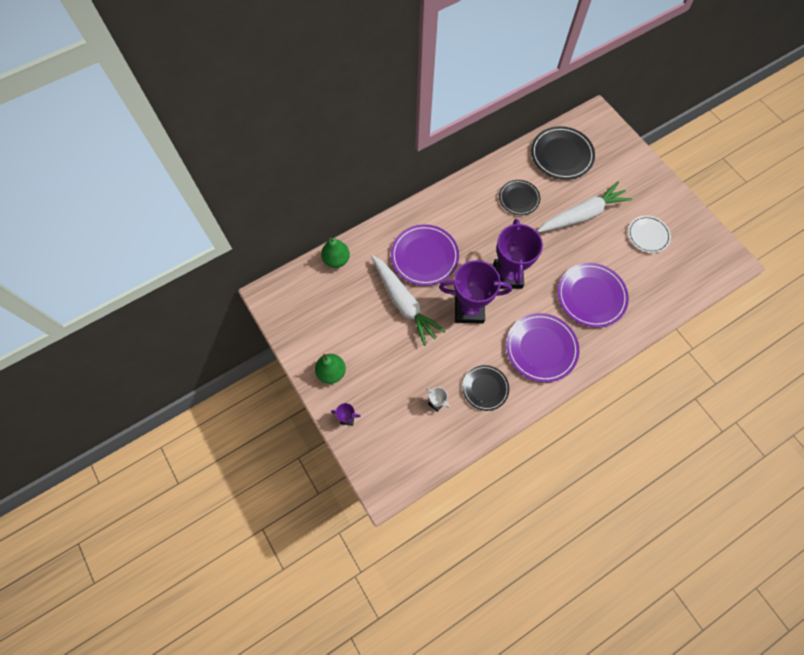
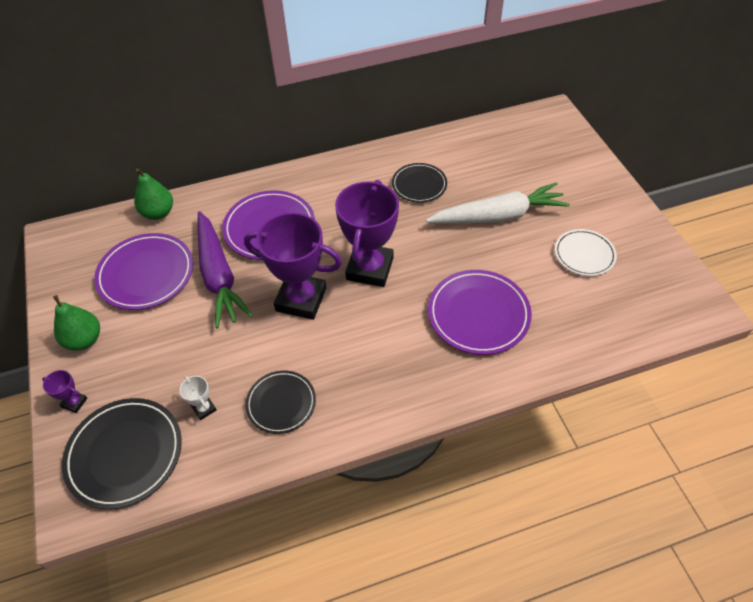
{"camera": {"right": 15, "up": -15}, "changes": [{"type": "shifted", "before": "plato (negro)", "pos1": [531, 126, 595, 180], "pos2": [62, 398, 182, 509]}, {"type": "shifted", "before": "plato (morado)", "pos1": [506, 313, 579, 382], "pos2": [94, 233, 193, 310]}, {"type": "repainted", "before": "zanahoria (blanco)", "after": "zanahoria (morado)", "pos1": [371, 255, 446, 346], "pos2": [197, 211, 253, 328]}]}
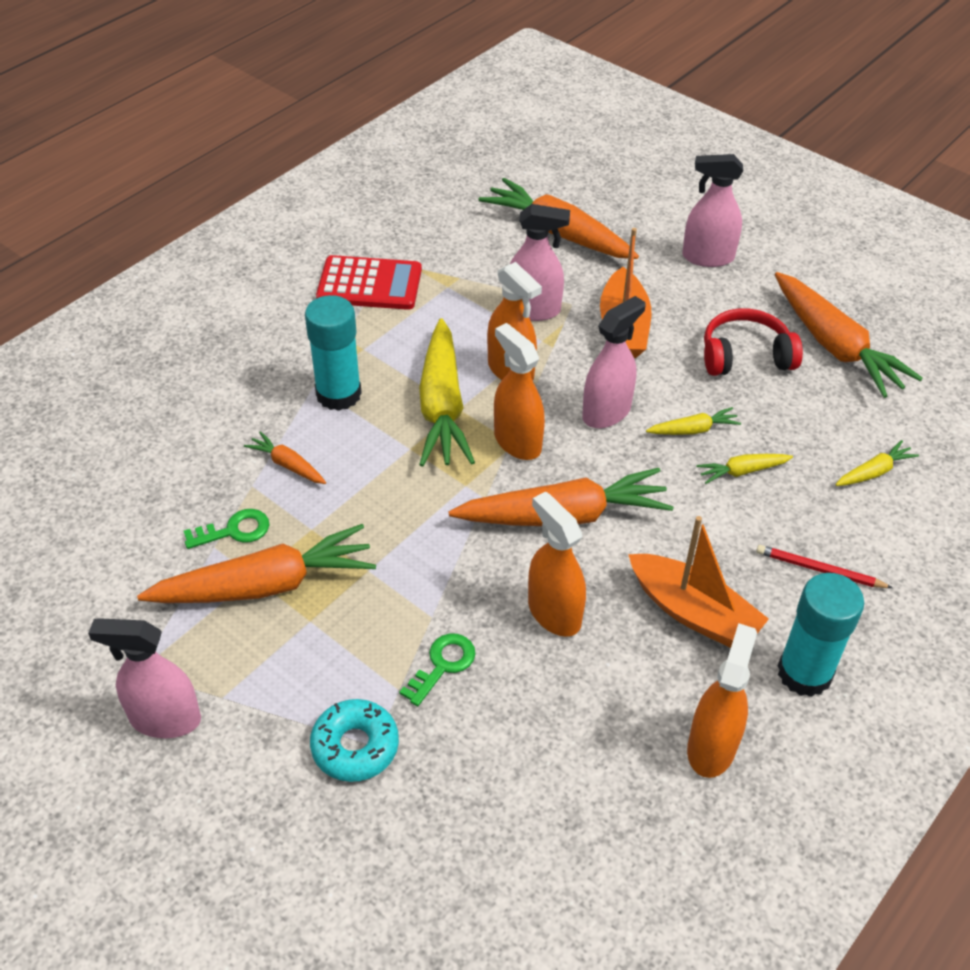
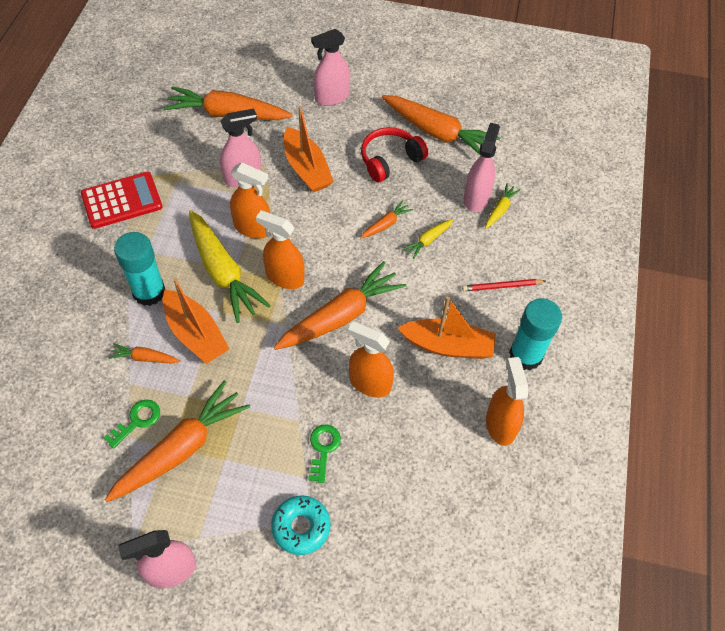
{"camera": {"right": -30, "up": 10}, "changes": [{"type": "new", "after": "barco (naranja)", "pos2": [162, 278, 229, 364]}, {"type": "repainted", "before": "zanahoria (amarillo)", "after": "zanahoria (naranja)", "pos1": [646, 407, 741, 435], "pos2": [360, 200, 413, 238]}, {"type": "shifted", "before": "pulverizador (rosa)", "pos1": [582, 296, 645, 428], "pos2": [464, 123, 500, 212]}]}
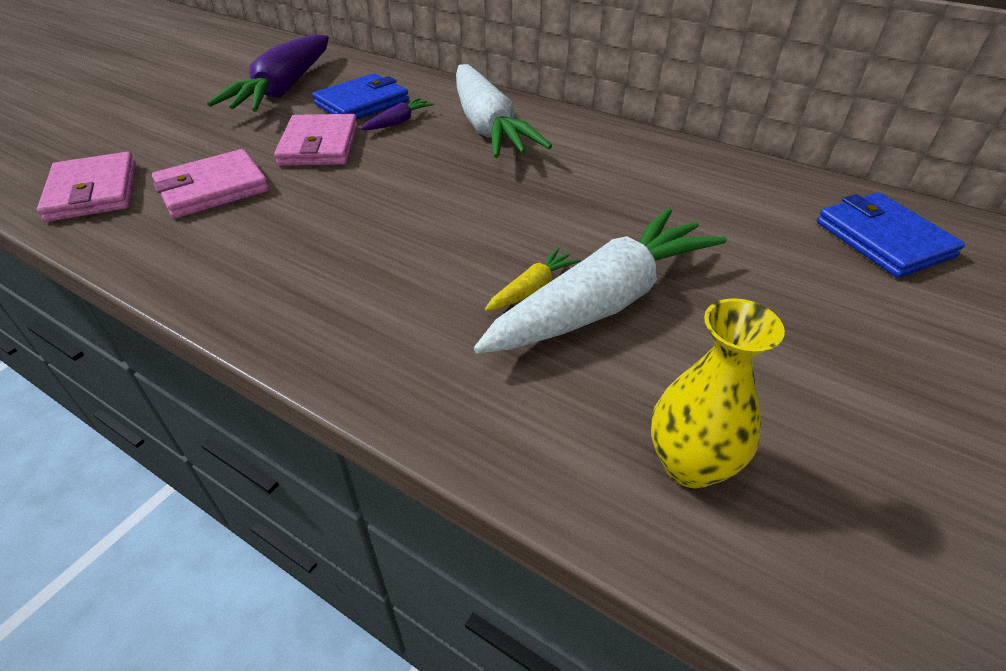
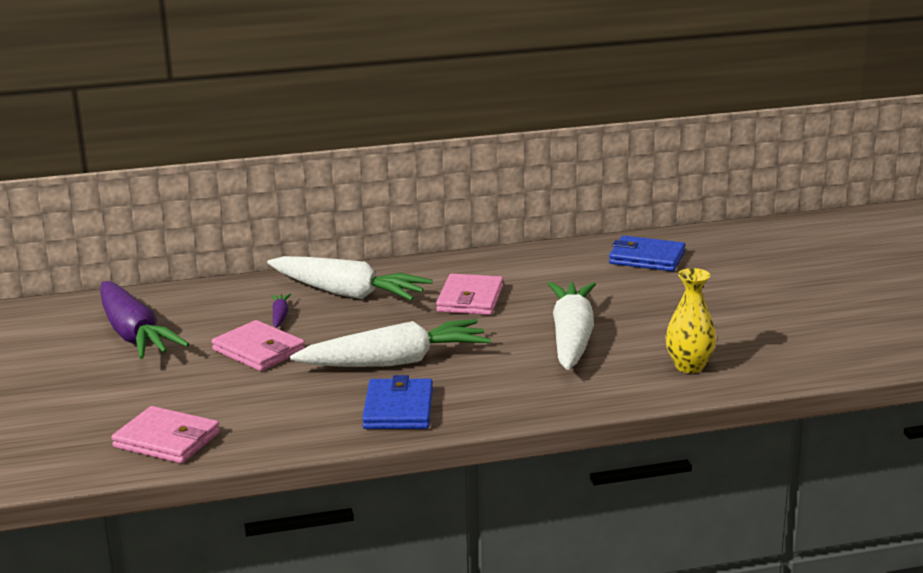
{"camera": {"right": -45, "up": -20}, "changes": [{"type": "new", "after": "zanahoria (blanco)", "pos2": [290, 319, 491, 367]}, {"type": "shifted", "before": "cartera (azul)", "pos1": [313, 73, 409, 120], "pos2": [362, 375, 433, 429]}, {"type": "shifted", "before": "cartera (rosa)", "pos1": [152, 149, 269, 218], "pos2": [436, 274, 503, 315]}, {"type": "gone", "before": "zanahoria (amarillo)", "pos1": [485, 248, 581, 311]}]}
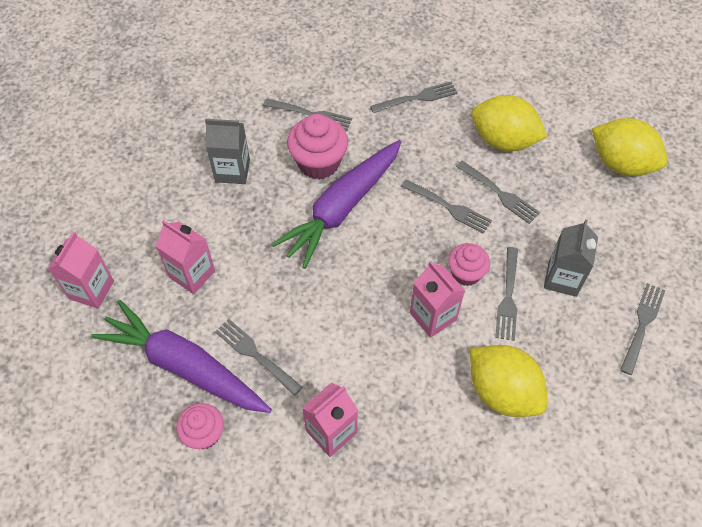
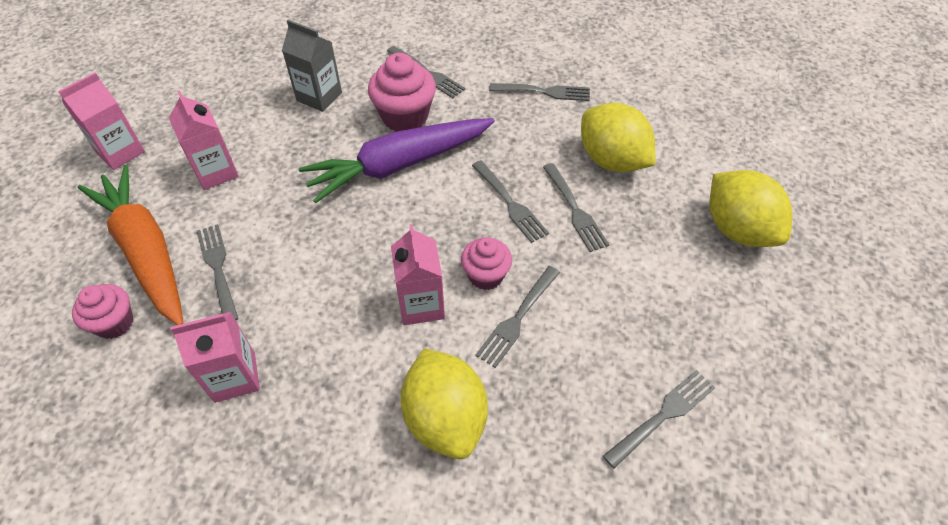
{"camera": {"right": 25, "up": -5}, "changes": [{"type": "repainted", "before": "zanahoria (morado)", "after": "zanahoria (naranja)", "pos1": [91, 300, 272, 413], "pos2": [78, 165, 184, 325]}, {"type": "gone", "before": "cartón de leche (gris)", "pos1": [544, 219, 598, 297]}]}
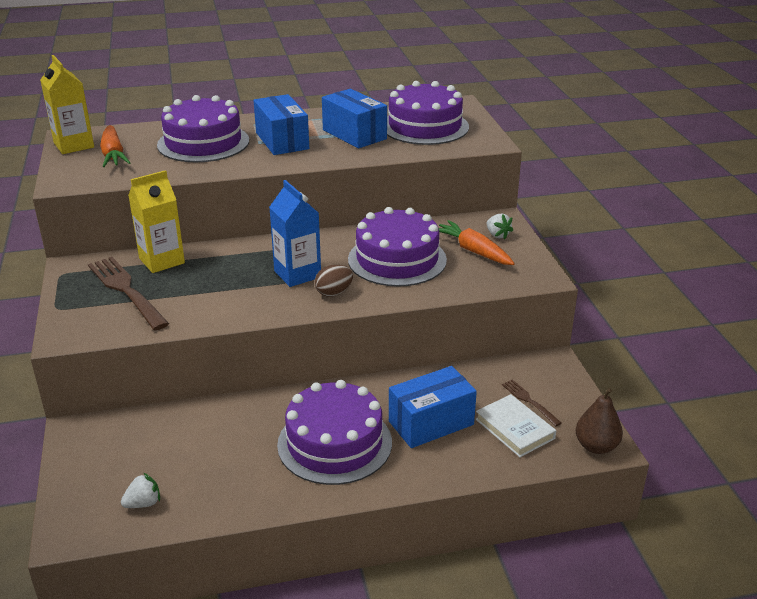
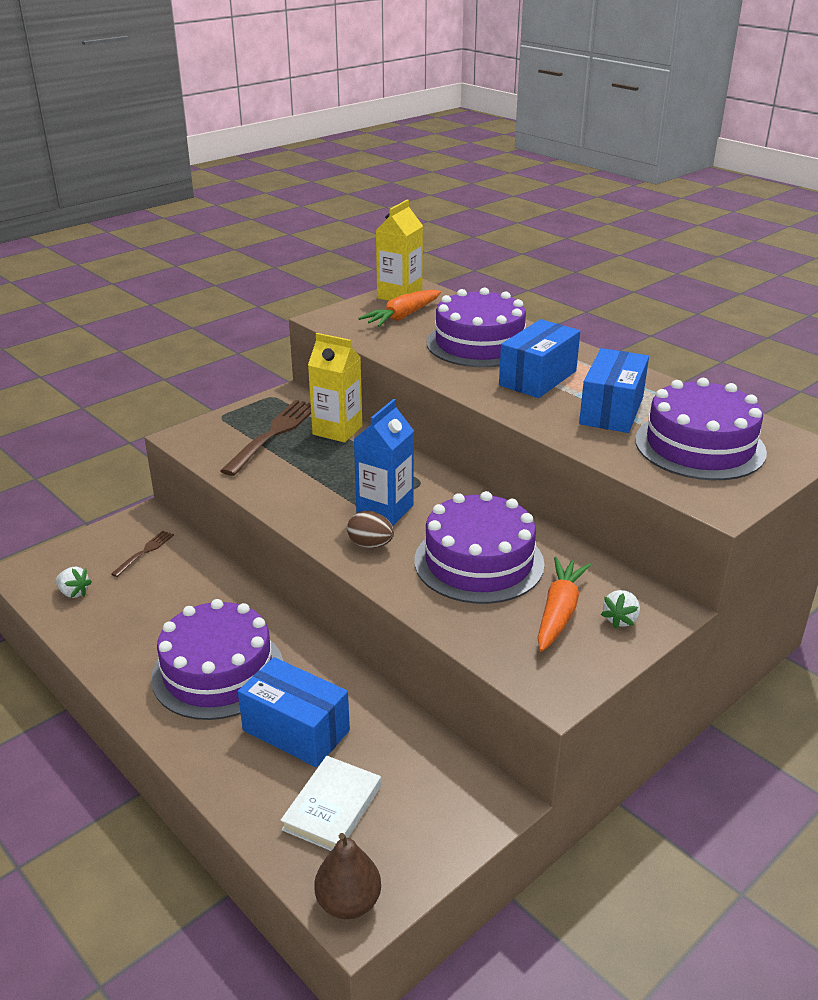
{"camera": {"right": 60, "up": 0}, "changes": [{"type": "shifted", "before": "tenedor (marrón)", "pos1": [502, 379, 561, 426], "pos2": [111, 531, 174, 577]}]}
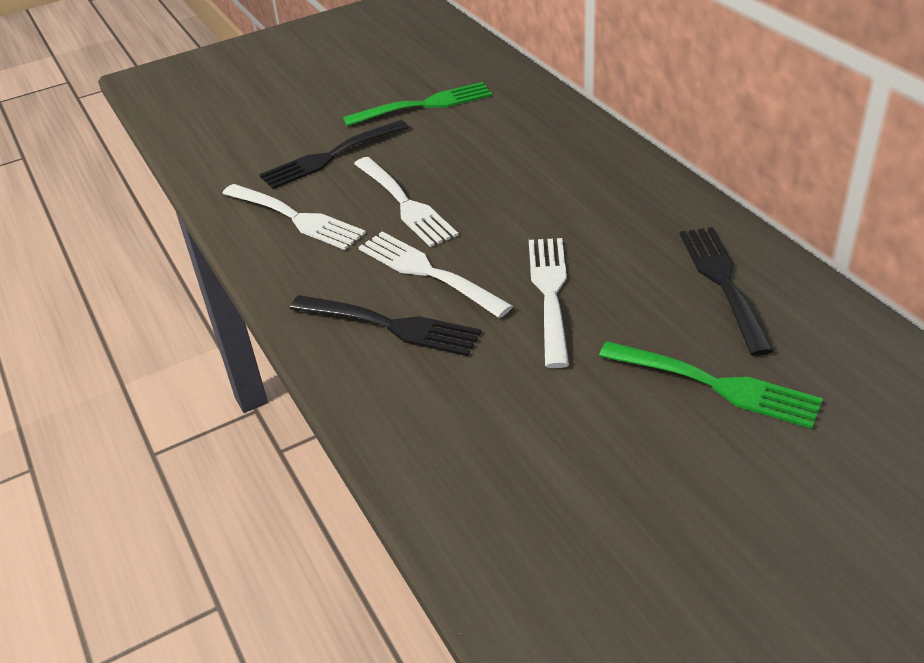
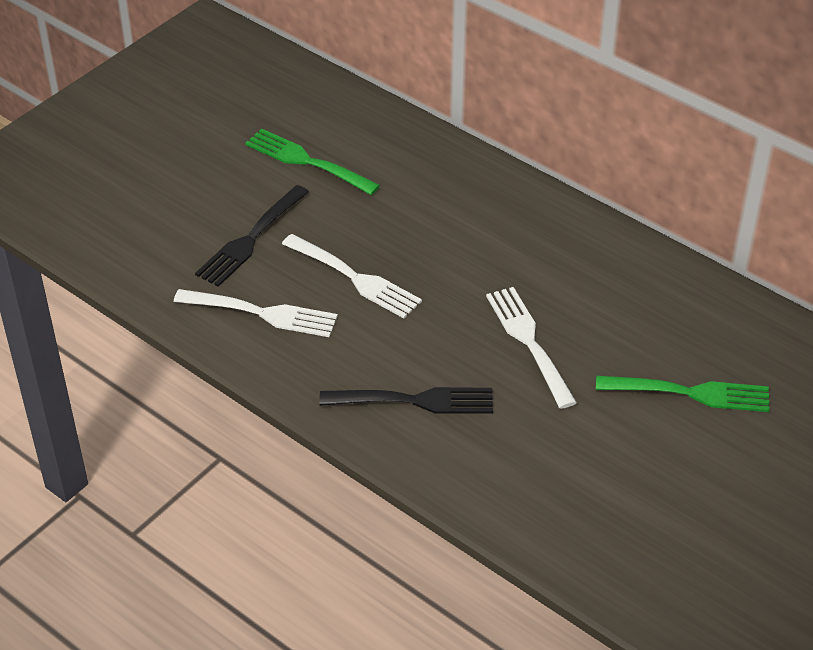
{"camera": {"right": -25, "up": 5}, "changes": [{"type": "rotated", "before": "tenedor (verde)", "pos1": [343, 82, 492, 126], "pos2": [245, 128, 380, 195], "turn": -105}, {"type": "gone", "before": "tenedor (blanco)", "pos1": [358, 231, 513, 318]}, {"type": "gone", "before": "tenedor (negro)", "pos1": [680, 227, 774, 356]}]}
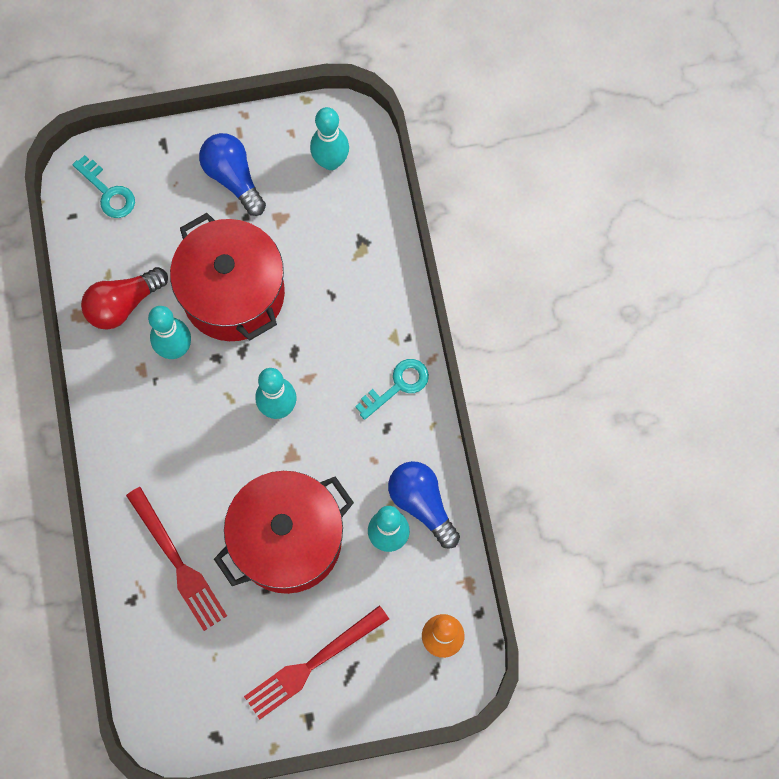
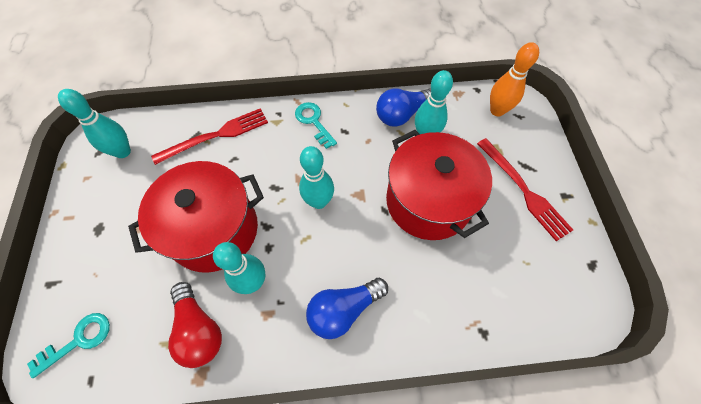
{"camera": {"right": -85, "up": -10}, "changes": [{"type": "shifted", "before": "tenedor (rojo)", "pos1": [126, 487, 227, 631], "pos2": [151, 108, 268, 165]}, {"type": "shifted", "before": "bombilla (azul)", "pos1": [199, 133, 266, 216], "pos2": [306, 278, 388, 339]}]}
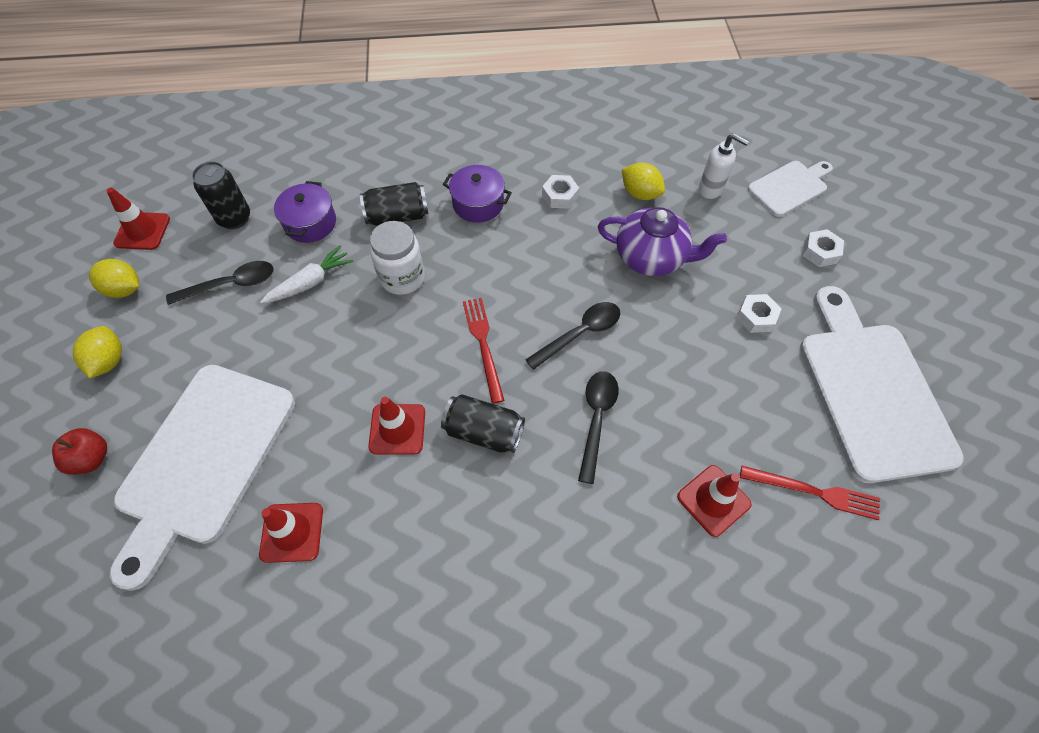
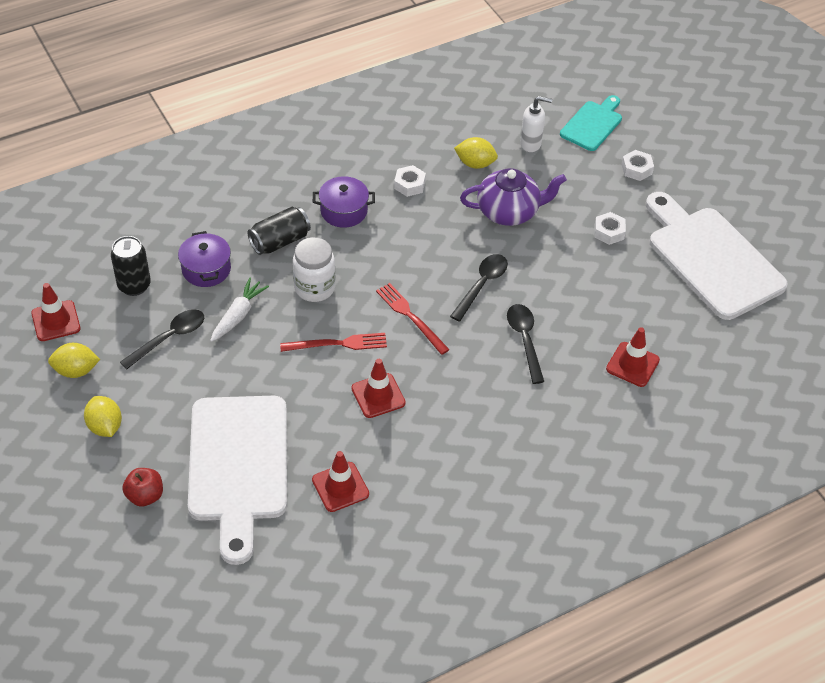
{"camera": {"right": -25, "up": -10}, "changes": [{"type": "shifted", "before": "tenedor (rojo)", "pos1": [740, 466, 880, 520], "pos2": [280, 333, 387, 352]}, {"type": "repainted", "before": "tabla de cortar (blanco)", "after": "tabla de cortar (turquesa)", "pos1": [748, 161, 833, 217], "pos2": [560, 95, 622, 151]}, {"type": "gone", "before": "lata (negro)", "pos1": [441, 394, 525, 453]}]}
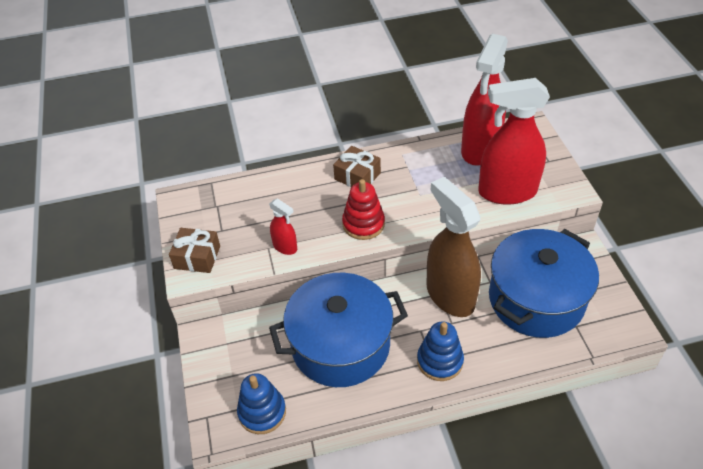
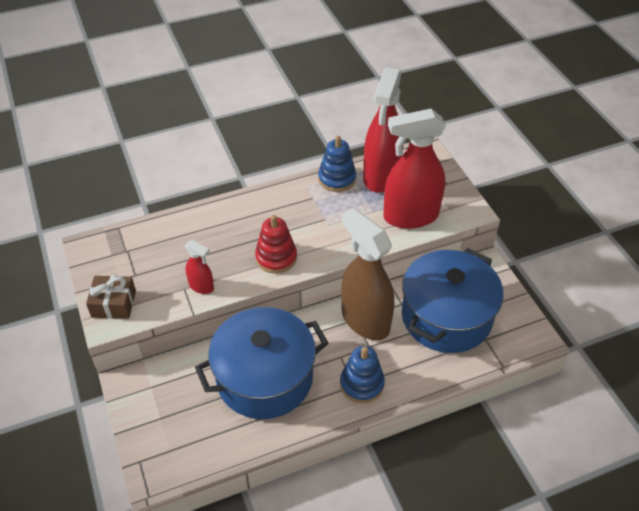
{"camera": {"right": -10, "up": 0}, "changes": [{"type": "shifted", "before": "juguete apilable (azul)", "pos1": [237, 373, 286, 434], "pos2": [318, 136, 356, 192]}, {"type": "gone", "before": "regalo (marrón)", "pos1": [333, 146, 381, 187]}]}
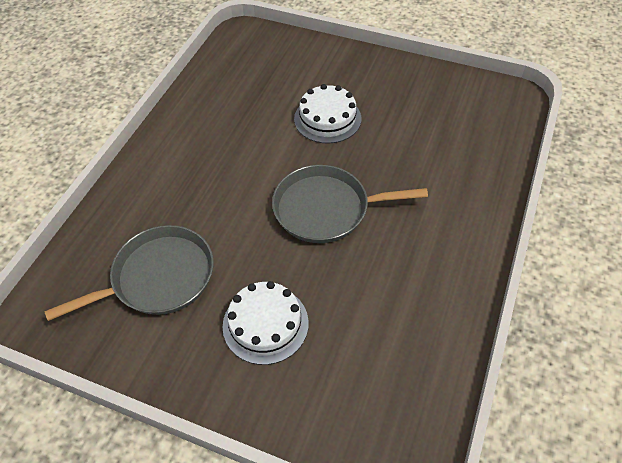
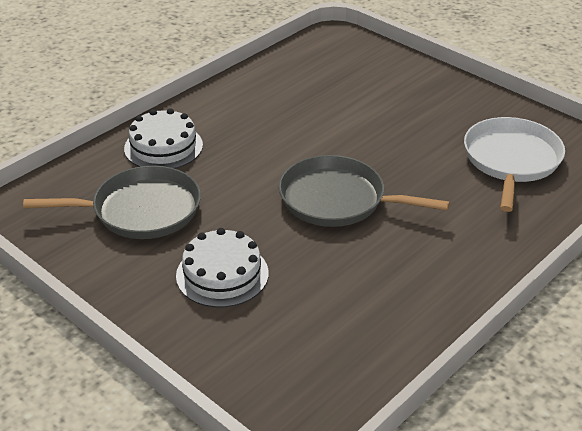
{"camera": {"right": 20, "up": -15}, "changes": [{"type": "shifted", "before": "tarta (blanco)", "pos1": [294, 84, 361, 144], "pos2": [124, 108, 203, 169]}, {"type": "new", "after": "sartén (blanco)", "pos2": [464, 117, 565, 212]}]}
